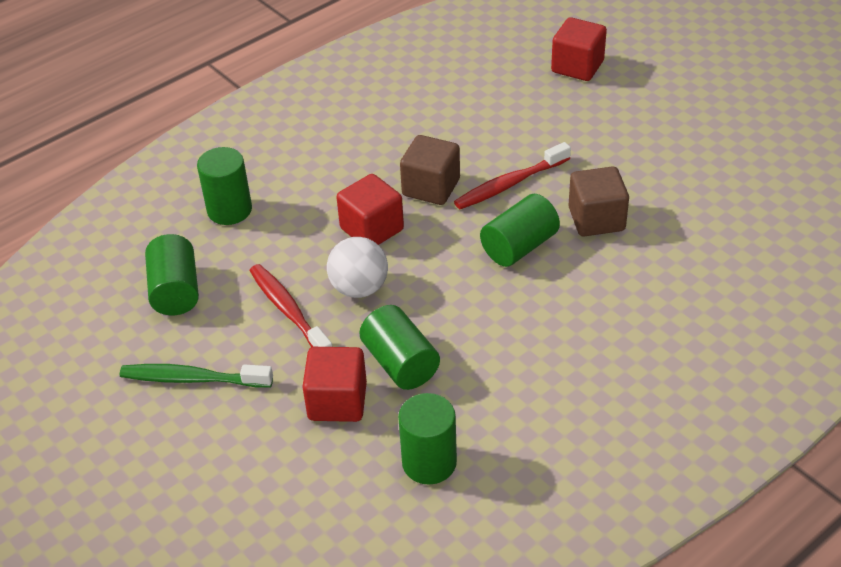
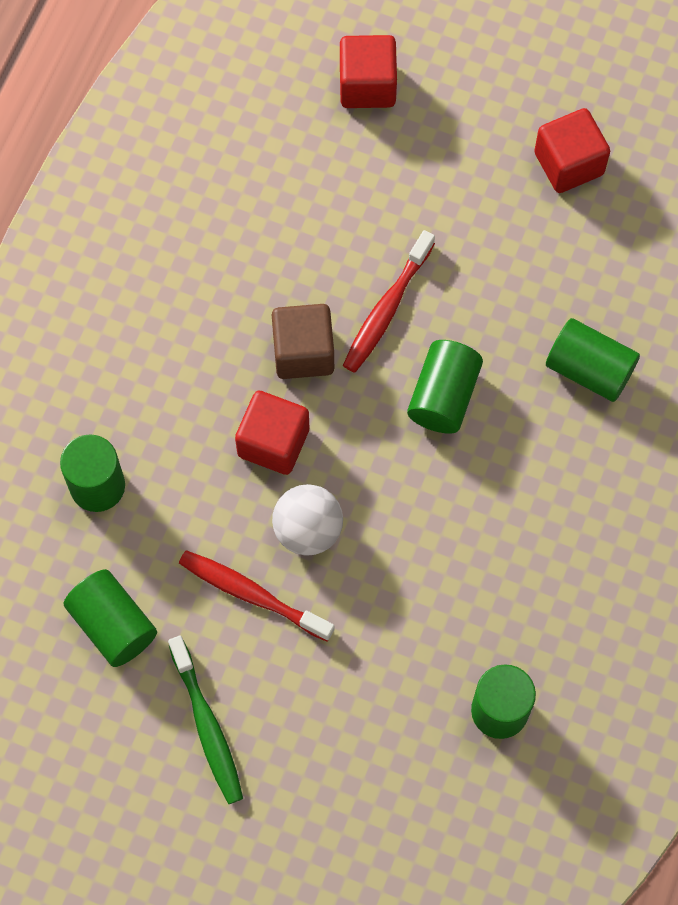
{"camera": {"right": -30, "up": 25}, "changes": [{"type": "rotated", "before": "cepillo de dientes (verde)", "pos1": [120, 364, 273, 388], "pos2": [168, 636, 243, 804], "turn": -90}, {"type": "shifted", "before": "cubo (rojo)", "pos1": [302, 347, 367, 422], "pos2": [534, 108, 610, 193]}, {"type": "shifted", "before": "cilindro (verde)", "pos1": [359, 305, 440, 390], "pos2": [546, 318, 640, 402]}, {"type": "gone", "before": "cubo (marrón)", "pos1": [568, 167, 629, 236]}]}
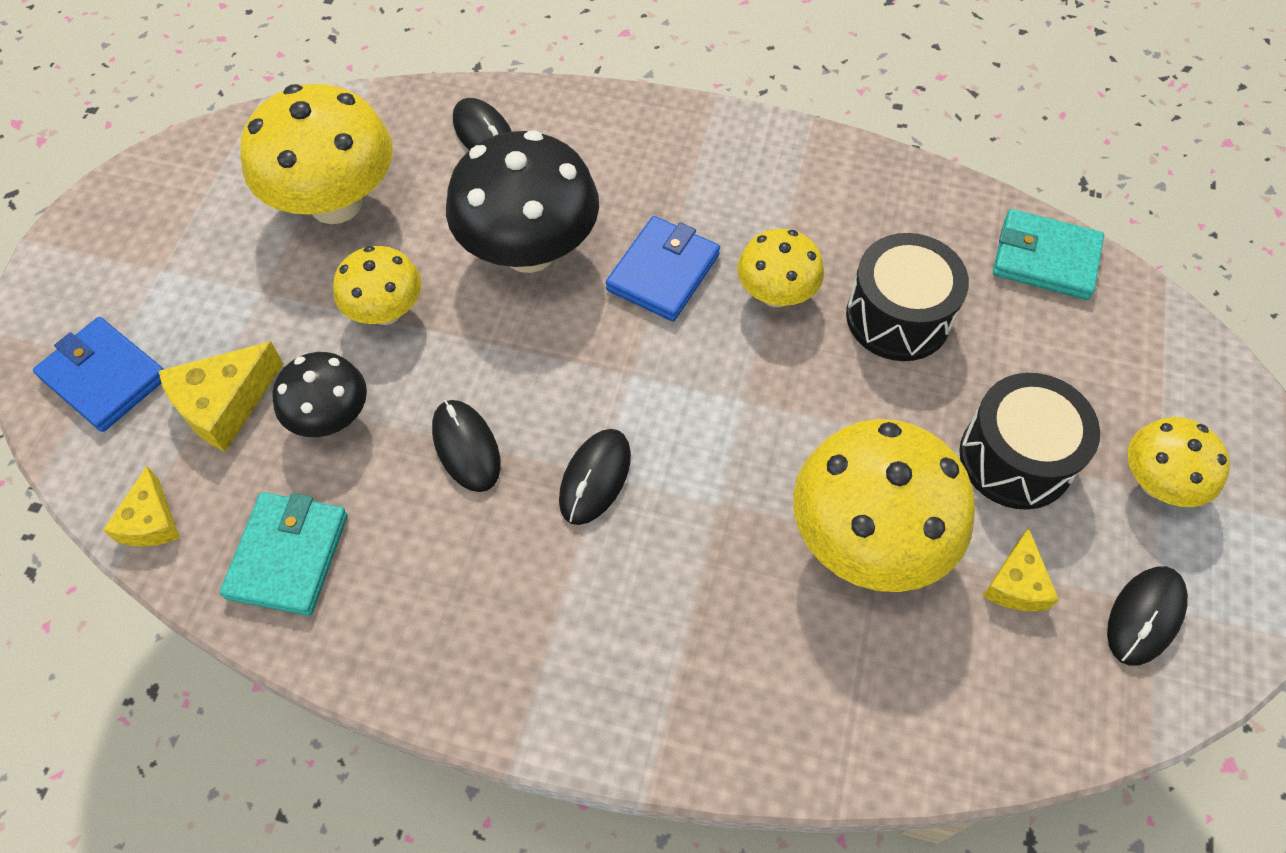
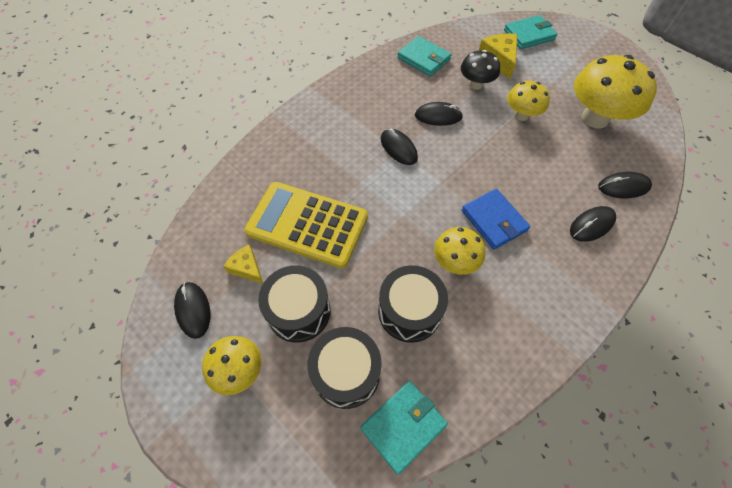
{"camera": {"right": 120, "up": 0}, "changes": [{"type": "swapped", "before": "seta (amarillo)", "after": "calculadora (amarillo)", "pos1": [793, 419, 975, 592], "pos2": [244, 182, 368, 268]}, {"type": "new", "after": "tambor (negro)", "pos2": [307, 327, 382, 409]}, {"type": "repainted", "before": "cartera (azul)", "after": "cartera (turquesa)", "pos1": [33, 317, 163, 432], "pos2": [504, 15, 557, 49]}, {"type": "new", "after": "ratón (negro)", "pos2": [570, 206, 616, 242]}, {"type": "gone", "before": "queso (amarillo)", "pos1": [103, 466, 180, 547]}, {"type": "gone", "before": "seta (negro)", "pos1": [446, 130, 599, 273]}]}
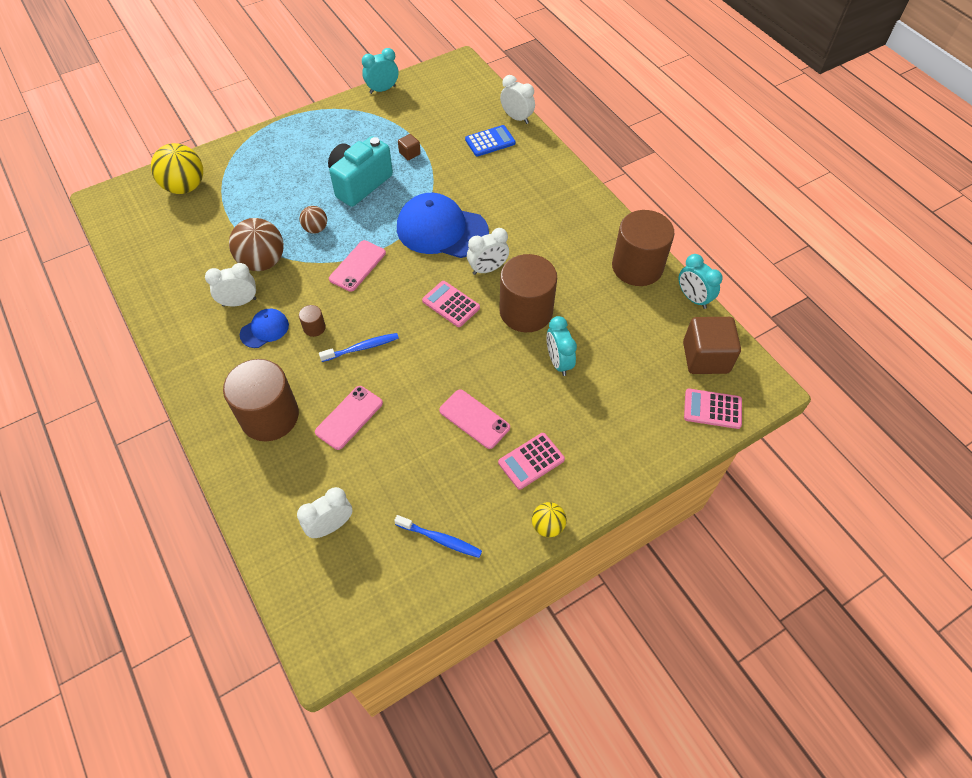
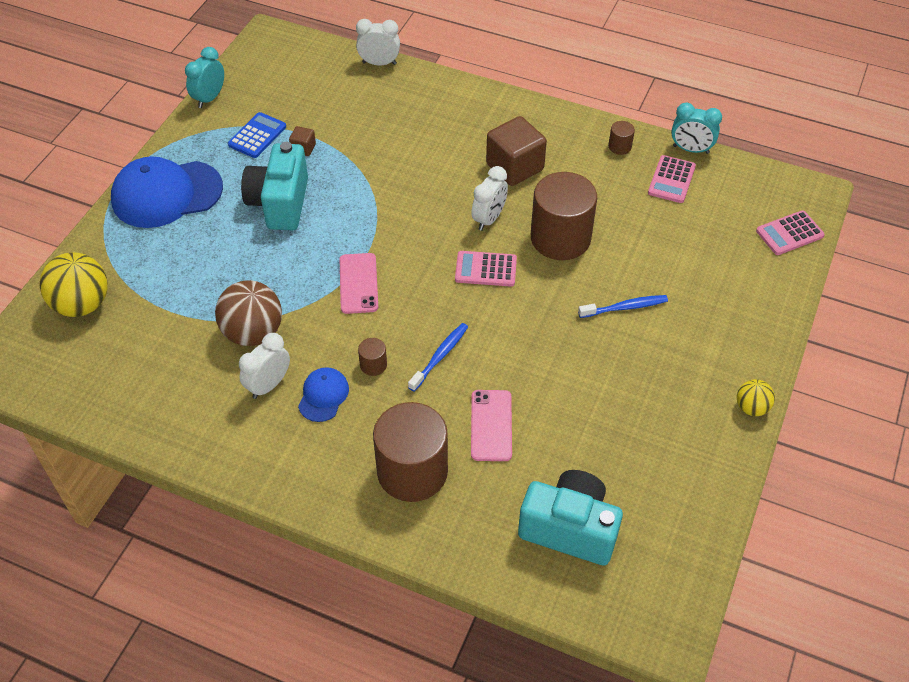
{"camera": {"right": -35, "up": -5}, "changes": [{"type": "shifted", "before": "gorra (azul)", "pos1": [397, 193, 489, 258], "pos2": [111, 156, 223, 228]}, {"type": "shifted", "before": "calculadora (azul)", "pos1": [465, 125, 516, 157], "pos2": [228, 112, 286, 158]}, {"type": "shifted", "before": "cubo (marrón)", "pos1": [683, 317, 741, 374], "pos2": [486, 116, 547, 186]}, {"type": "swapped", "before": "despertador (blanco)", "after": "cámara (turquesa)", "pos1": [297, 487, 353, 538], "pos2": [518, 470, 623, 566]}, {"type": "shifted", "before": "cepillo de dientes (azul)", "pos1": [394, 515, 482, 558], "pos2": [578, 295, 668, 318]}, {"type": "scaled", "before": "cilindro (marrón)", "pos1": [612, 210, 674, 286], "pos2": [608, 121, 635, 155], "scale": 0.41}, {"type": "shifted", "before": "calculadora (rosa)", "pos1": [498, 433, 565, 490], "pos2": [648, 155, 696, 203]}, {"type": "gone", "before": "pelota (marrón)", "pos1": [299, 206, 327, 233]}, {"type": "gone", "before": "móvil (rosa)", "pos1": [439, 389, 510, 449]}, {"type": "gone", "before": "despertador (turquesa)", "pos1": [546, 316, 577, 376]}]}
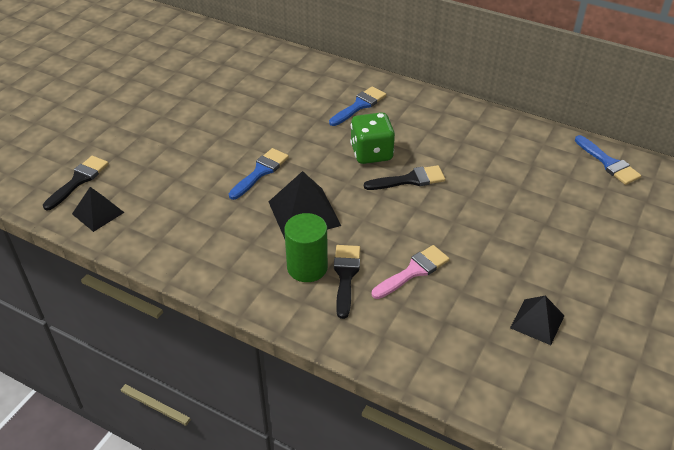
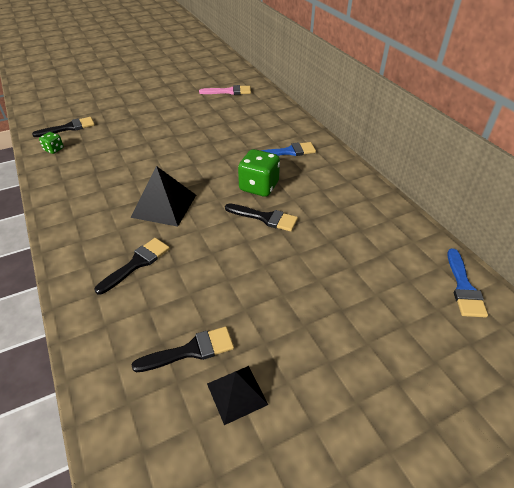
{"camera": {"right": 35, "up": 0}, "changes": [{"type": "swapped", "before": "pirámide (negro)", "after": "dado (verde)", "pos1": [72, 187, 125, 232], "pos2": [39, 132, 64, 154]}, {"type": "new", "after": "pincel (negro)", "pos2": [132, 326, 234, 372]}, {"type": "shifted", "before": "pincel (rosa)", "pos1": [372, 245, 450, 299], "pos2": [199, 85, 251, 95]}, {"type": "gone", "before": "pincel (azul)", "pos1": [229, 148, 289, 200]}, {"type": "gone", "before": "cilindro (verde)", "pos1": [284, 213, 328, 282]}]}
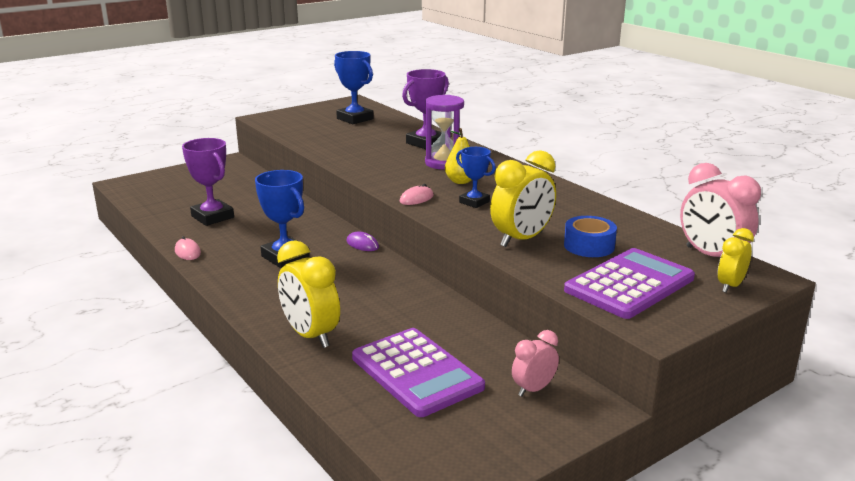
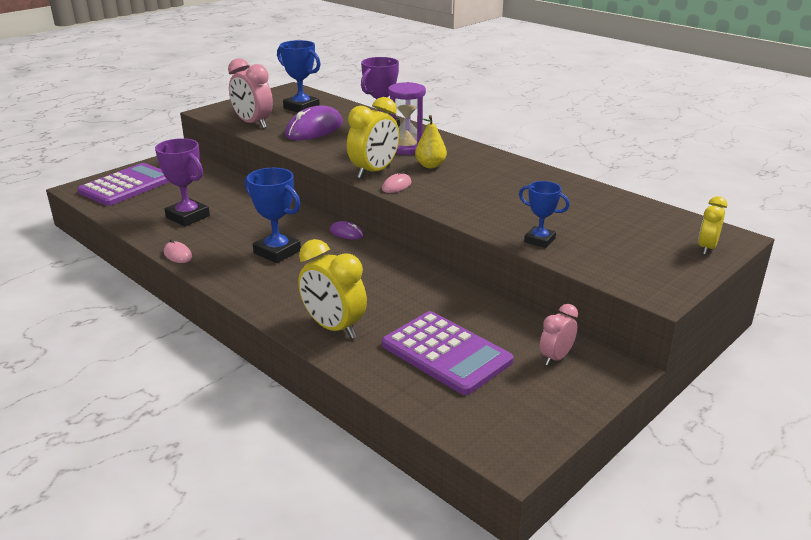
{"camera": {"right": -10, "up": 5}, "changes": [{"type": "shifted", "before": "calculadora (morado)", "pos1": [564, 248, 695, 319], "pos2": [77, 163, 169, 206]}, {"type": "shifted", "before": "despertador (rosa)", "pos1": [680, 163, 761, 257], "pos2": [228, 58, 273, 129]}, {"type": "new", "after": "ratón (morado)", "pos2": [285, 105, 343, 140]}, {"type": "shifted", "before": "despertador (amarillo)", "pos1": [490, 150, 556, 247], "pos2": [347, 97, 399, 179]}, {"type": "shifted", "before": "trofeo (azul)", "pos1": [456, 147, 496, 208], "pos2": [519, 181, 570, 248]}, {"type": "gone", "before": "cinta adhesiva (azul)", "pos1": [564, 216, 617, 257]}]}
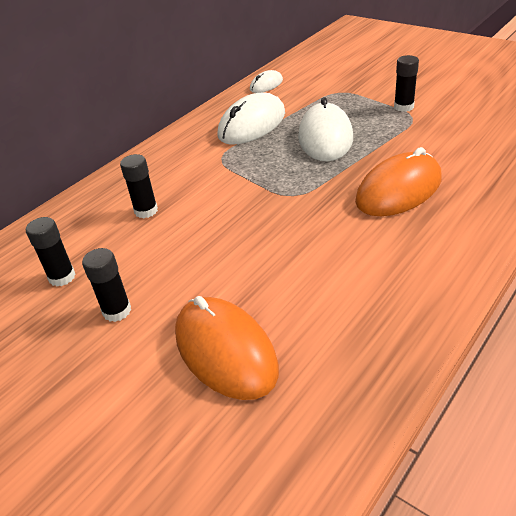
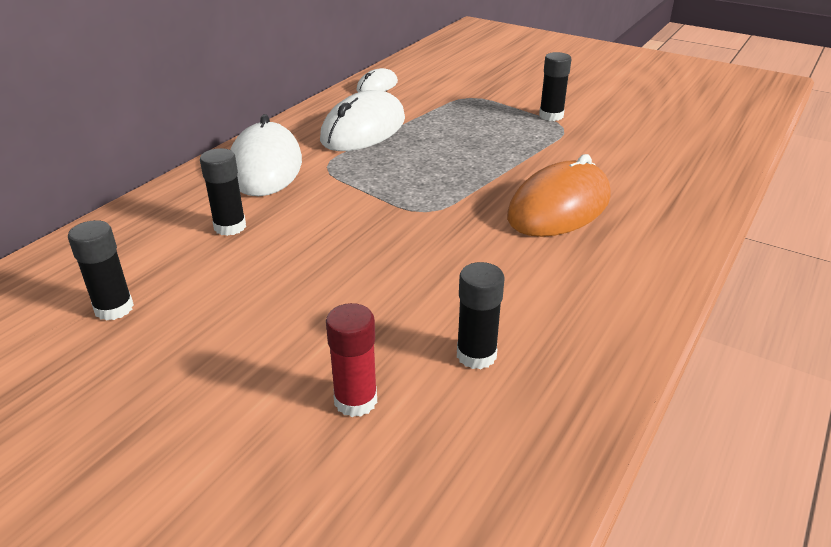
{"camera": {"right": -10, "up": -5}, "changes": [{"type": "shifted", "before": "ratón (blanco)", "pos1": [298, 97, 353, 161], "pos2": [230, 114, 302, 196]}, {"type": "swapped", "before": "ratón (naranja)", "after": "barra de pegamento (rojo)", "pos1": [175, 296, 279, 400], "pos2": [326, 303, 377, 417]}, {"type": "shifted", "before": "barra de pegamento (negro)", "pos1": [82, 248, 131, 322], "pos2": [457, 262, 505, 369]}]}
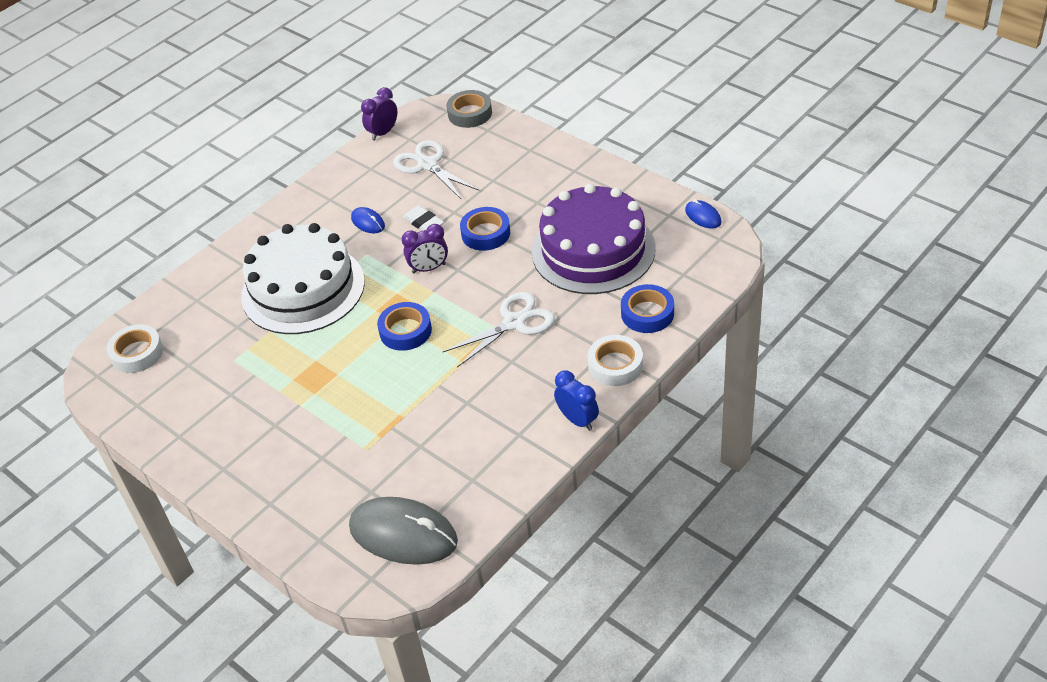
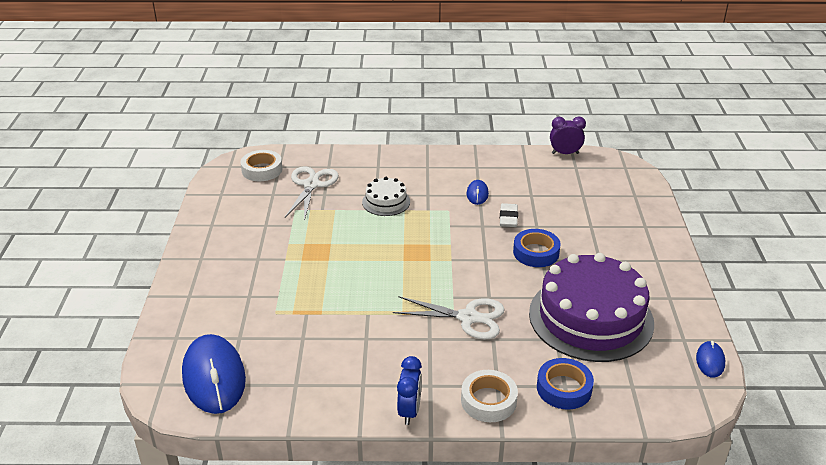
{"camera": {"right": 45, "up": -10}, "changes": [{"type": "repainted", "before": "ratón (gris)", "after": "ratón (azul)", "pos1": [349, 497, 458, 565], "pos2": [182, 334, 246, 414]}, {"type": "shifted", "before": "tijeras (blanco)", "pos1": [393, 140, 479, 200], "pos2": [285, 166, 339, 221]}, {"type": "scaled", "before": "tarta (blanco)", "pos1": [241, 223, 365, 334], "pos2": [362, 177, 410, 216], "scale": 0.46}, {"type": "gone", "before": "cinta adhesiva (azul)", "pos1": [377, 302, 432, 351]}, {"type": "gone", "before": "despertador (morado)", "pos1": [402, 224, 448, 274]}, {"type": "gone", "before": "cinta adhesiva (gris)", "pos1": [446, 90, 492, 128]}]}
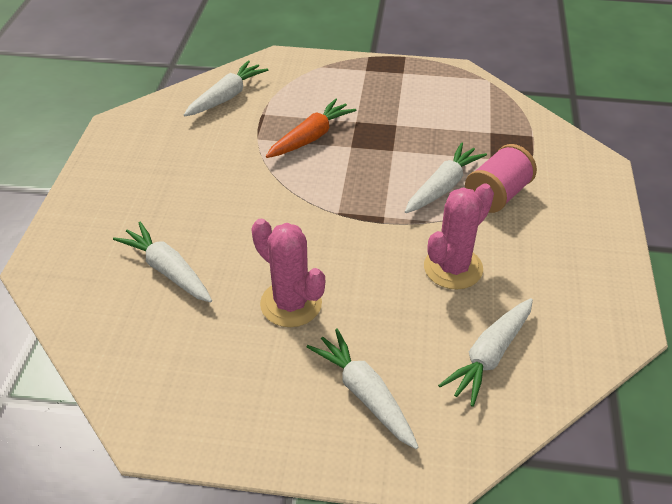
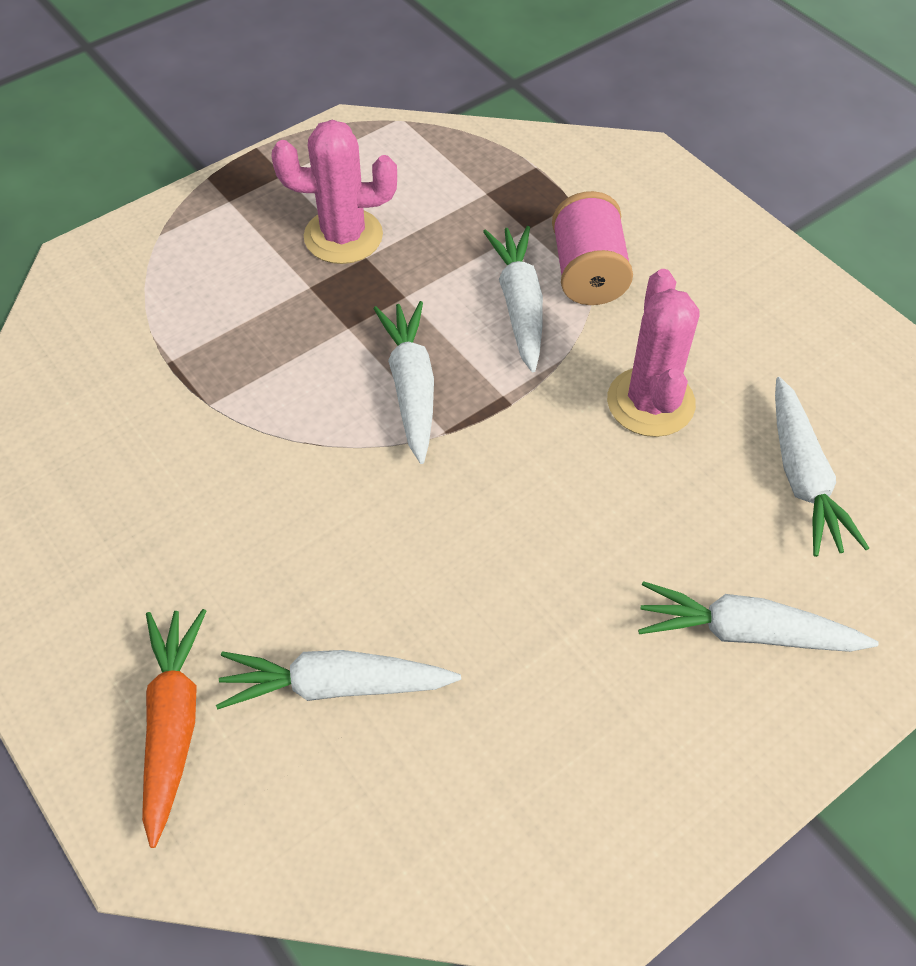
{"camera": {"right": -45, "up": 10}, "changes": [{"type": "shifted", "before": "zanahoria (naranja)", "pos1": [266, 98, 357, 158], "pos2": [142, 609, 206, 848]}, {"type": "shifted", "before": "cactus (rosa)", "pos1": [251, 218, 325, 327], "pos2": [271, 120, 397, 264]}, {"type": "shifted", "before": "zanahoria (blanco)", "pos1": [184, 60, 268, 116], "pos2": [373, 301, 434, 464]}]}
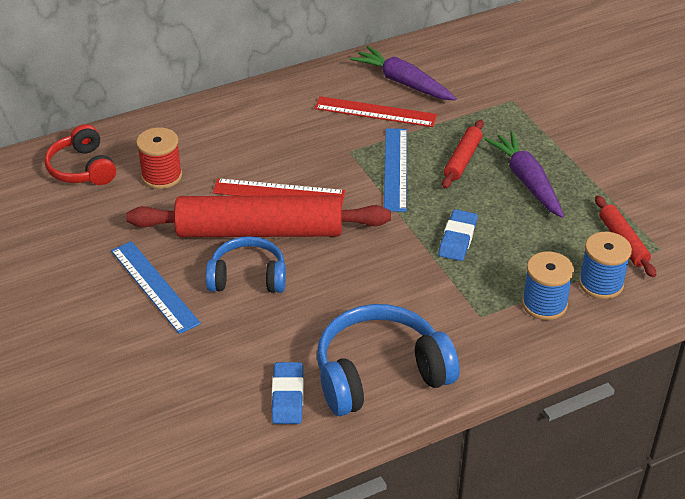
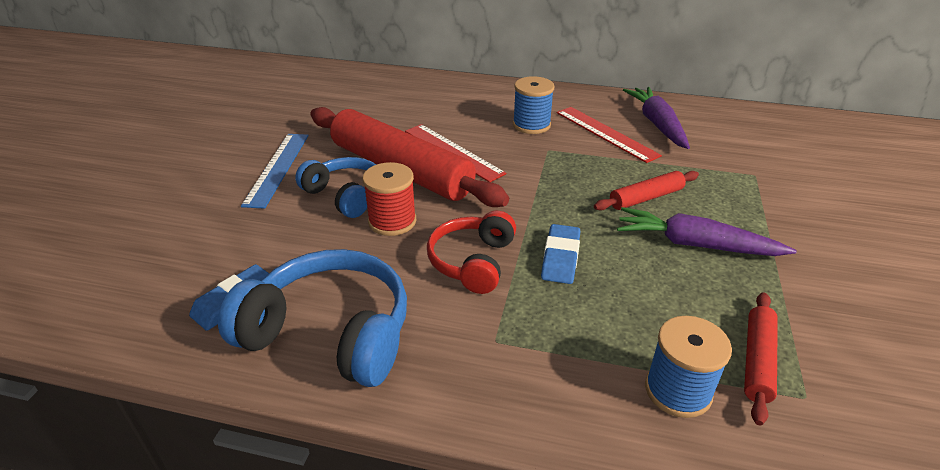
{"camera": {"right": 40, "up": -5}, "changes": [{"type": "shifted", "before": "carrete (rojo)", "pos1": [136, 127, 182, 189], "pos2": [363, 162, 417, 236]}, {"type": "shifted", "before": "auriculares (rojo)", "pos1": [44, 124, 116, 185], "pos2": [427, 211, 516, 294]}, {"type": "shifted", "before": "carrete (azul)", "pos1": [522, 251, 574, 320], "pos2": [513, 76, 555, 134]}, {"type": "rotated", "before": "goma de borrar (azul)", "pos1": [439, 209, 478, 261], "pos2": [541, 224, 580, 284], "turn": -45}, {"type": "rotated", "before": "zanahoria (morado)", "pos1": [485, 131, 564, 218], "pos2": [617, 207, 797, 256], "turn": -90}, {"type": "gone", "before": "regla (azul)", "pos1": [384, 128, 407, 212]}]}
